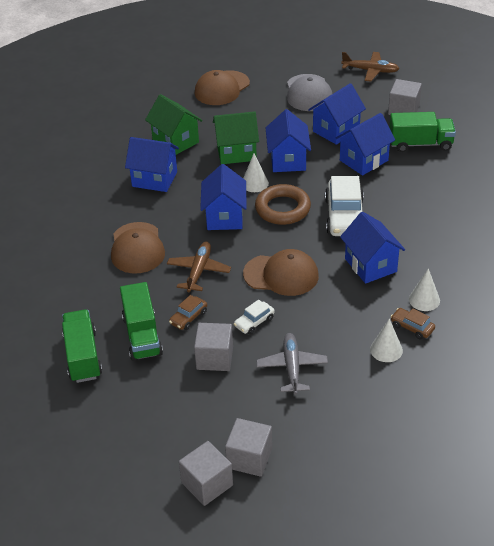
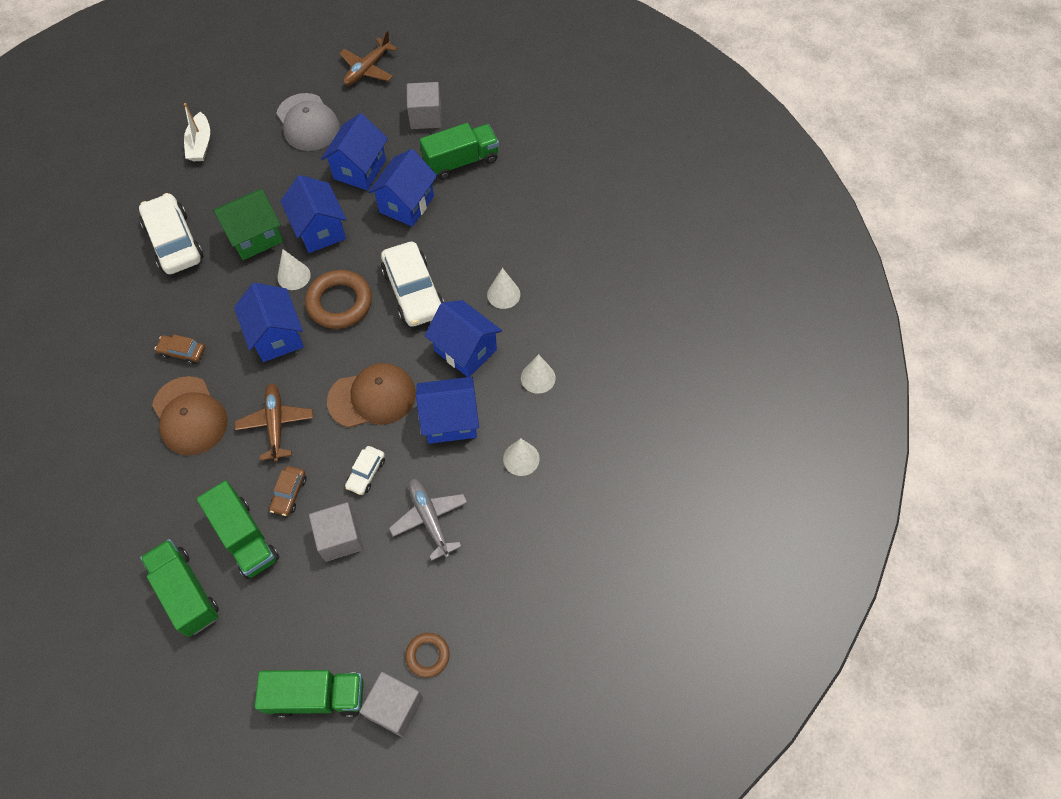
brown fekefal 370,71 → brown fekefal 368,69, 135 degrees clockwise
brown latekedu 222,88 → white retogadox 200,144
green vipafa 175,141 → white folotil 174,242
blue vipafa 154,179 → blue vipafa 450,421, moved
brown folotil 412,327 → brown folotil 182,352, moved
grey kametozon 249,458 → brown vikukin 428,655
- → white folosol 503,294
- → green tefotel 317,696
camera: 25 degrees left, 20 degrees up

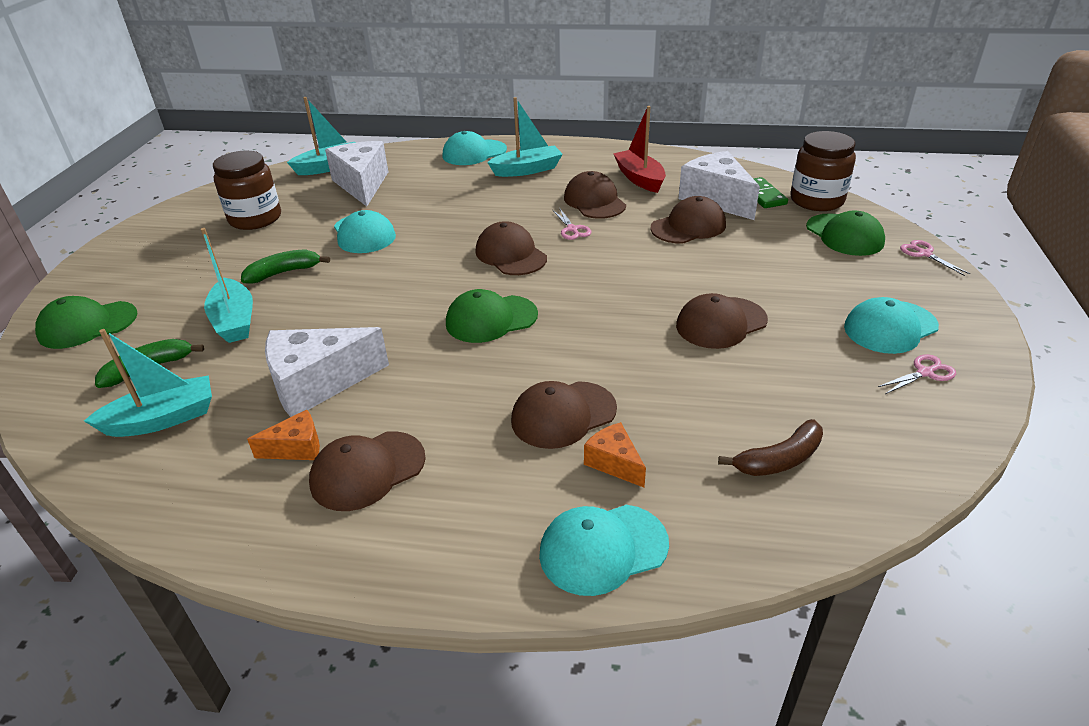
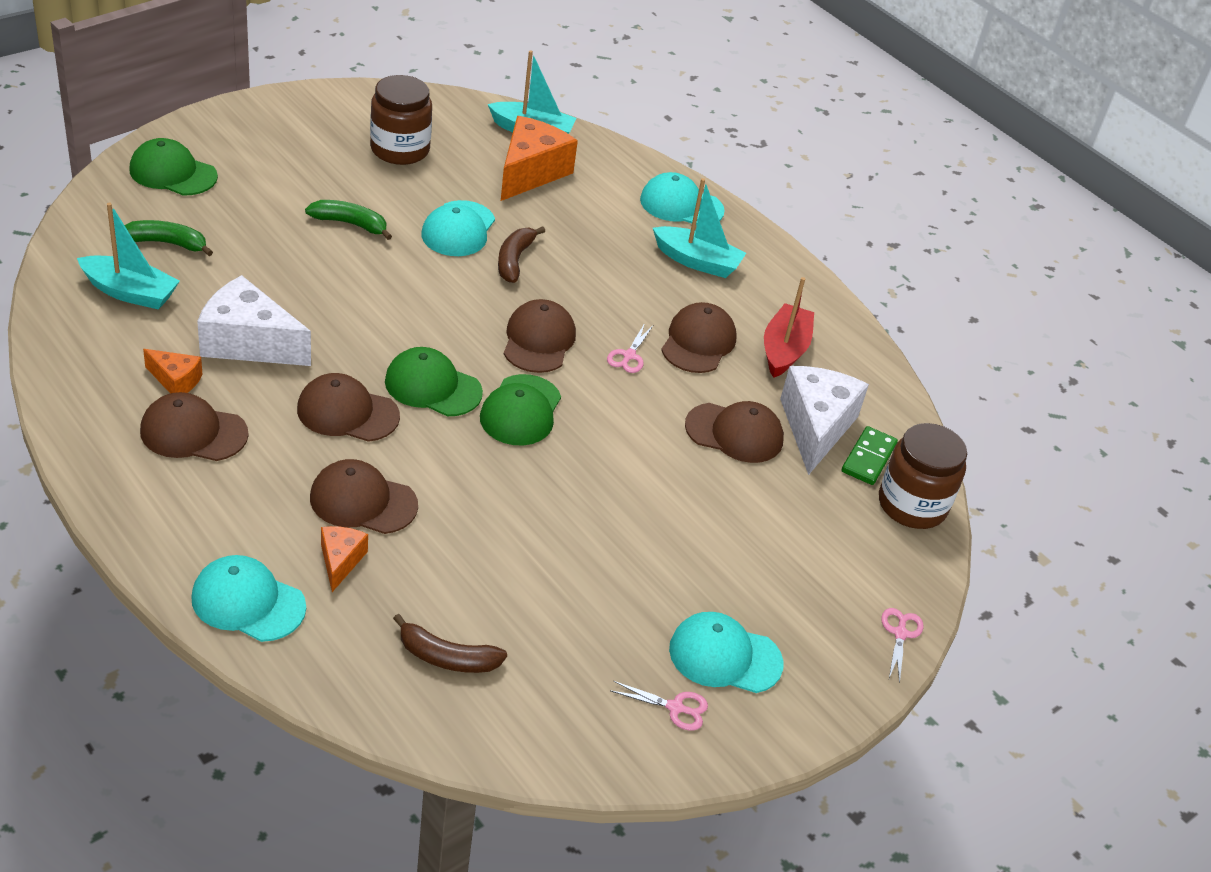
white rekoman 362,184 → orange rekoman 530,172
green latekedu 844,235 → green latekedu 521,410, moved
turquoise retogadox 234,321 → -
brown latekedu 721,323 → brown latekedu 347,412, moved
- → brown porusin 514,260
camera: 35 degrees right, 5 degrees up

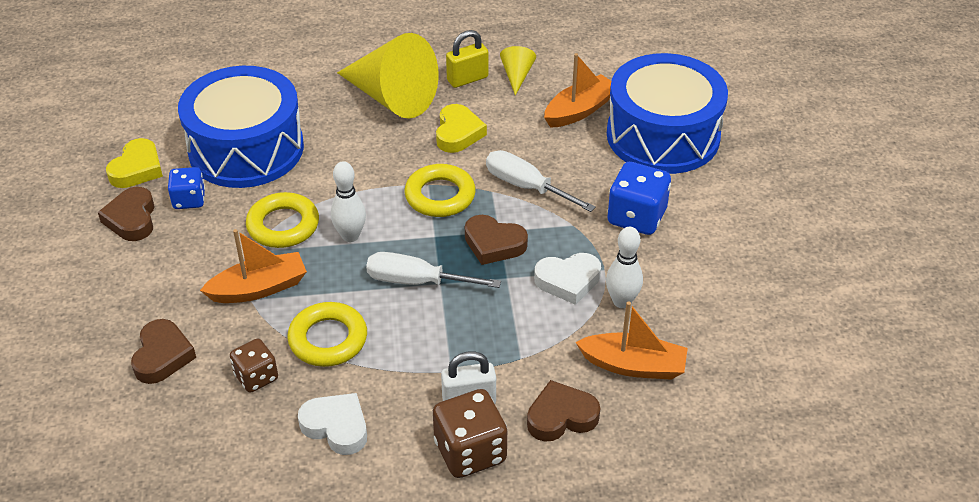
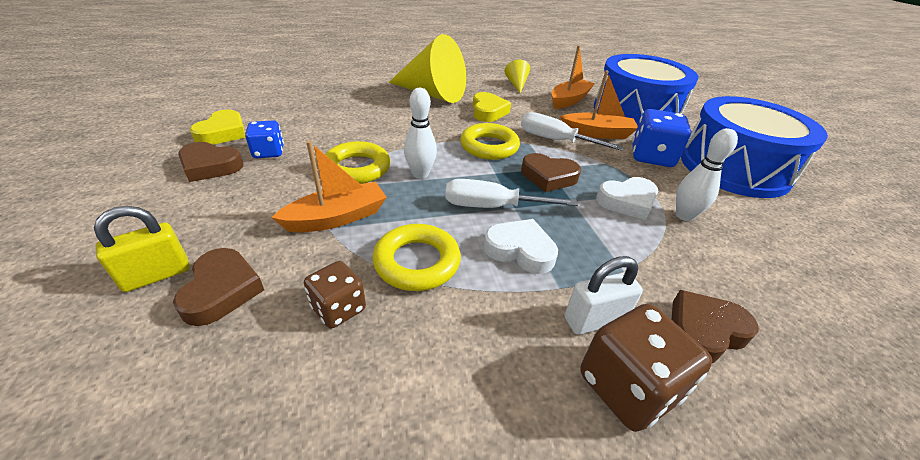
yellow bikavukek 467,79 → yellow bikavukek 157,275, moved
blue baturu 246,149 → blue baturu 734,168, moved
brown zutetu 132,219 → brown zutetu 210,166, 60 degrees counterclockwise
orange retogadox 633,365 → orange retogadox 597,133, moved
white zutetu 336,427 → white zutetu 520,250, moved
camera: 10 degrees left, 5 degrees down

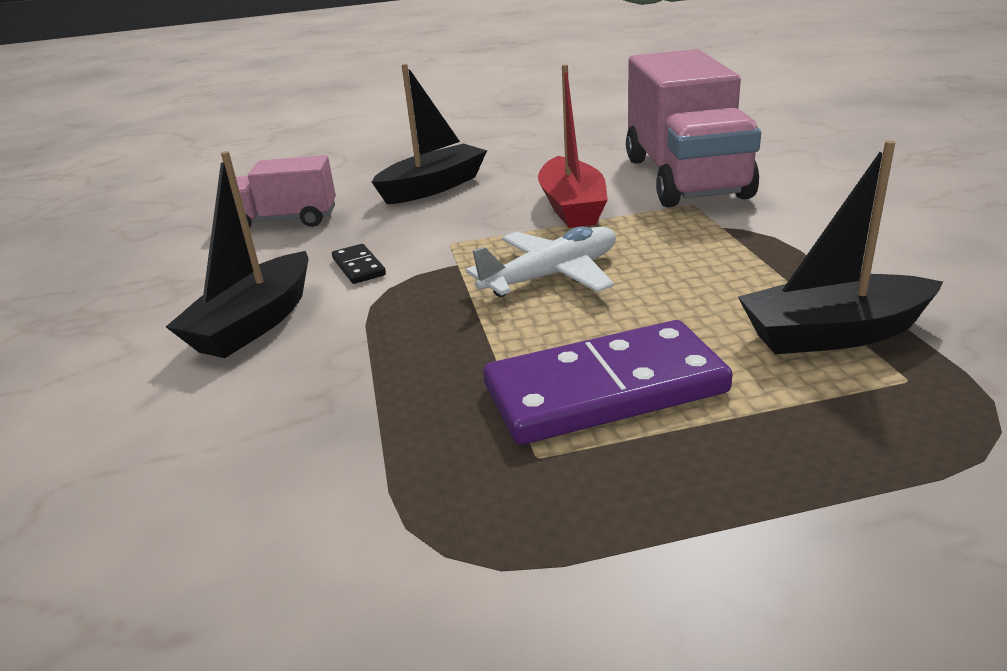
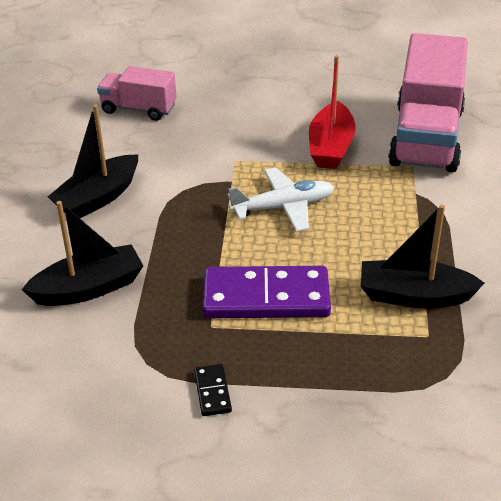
black retogadox 433,187 → black retogadox 89,288, moved
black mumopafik 359,267 → black mumopafik 212,392, moved
camera: 15 degrees right, 10 degrees up

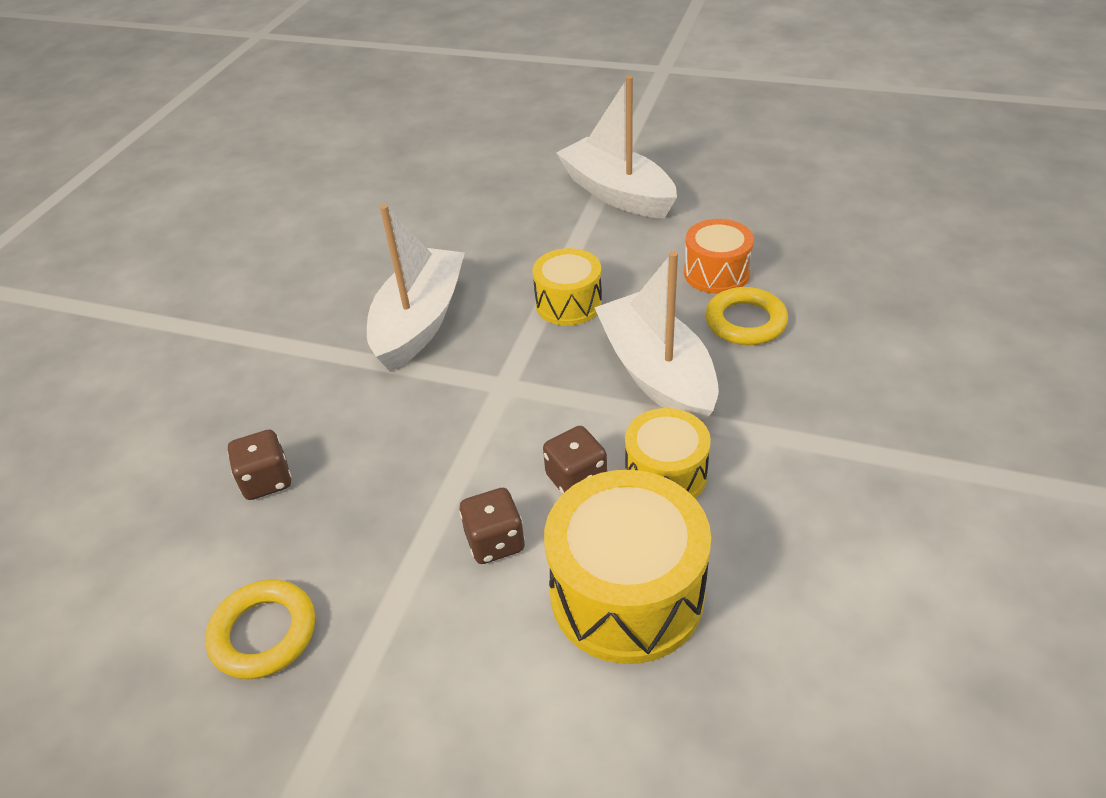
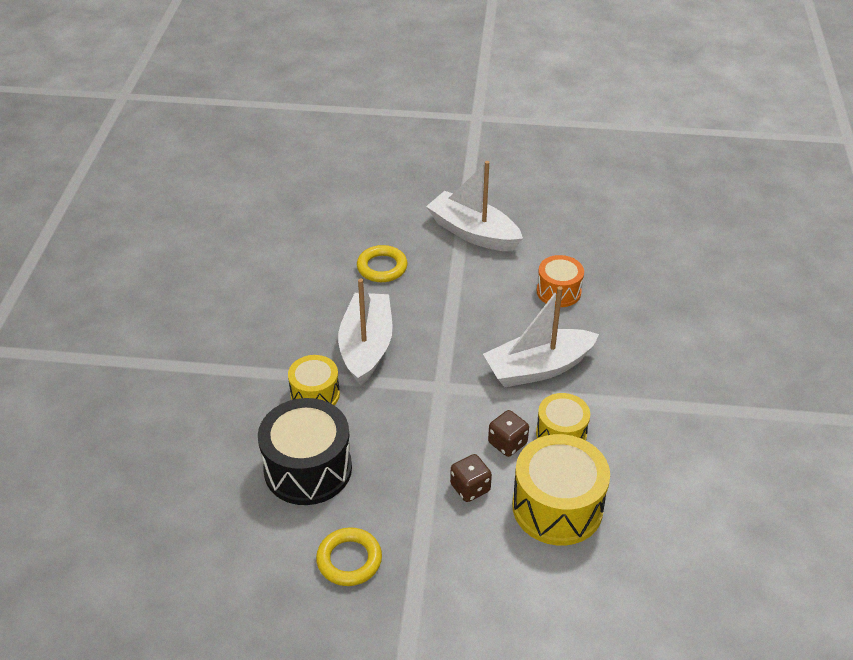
yellow baturu 568,304 → yellow baturu 315,394, moved
white retogadox 656,373 → white retogadox 538,368, 75 degrees counterclockwise
yellow vikukin 745,322 → yellow vikukin 382,267, moved
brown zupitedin 267,480 → black baturu 308,469
camera: 15 degrees left, 0 degrees up

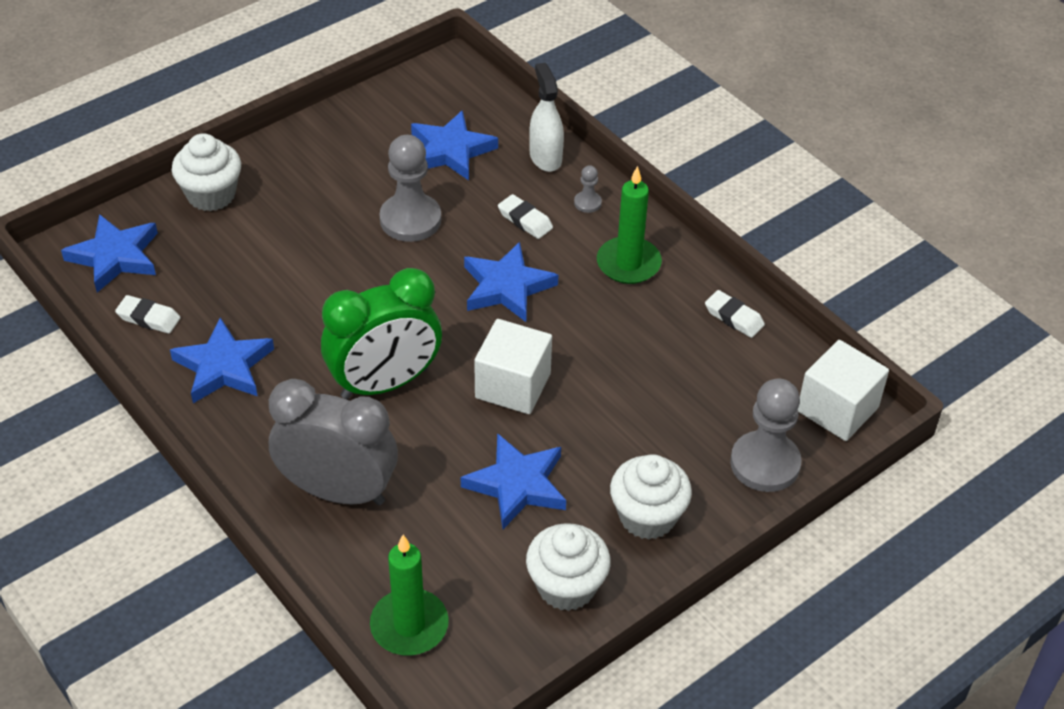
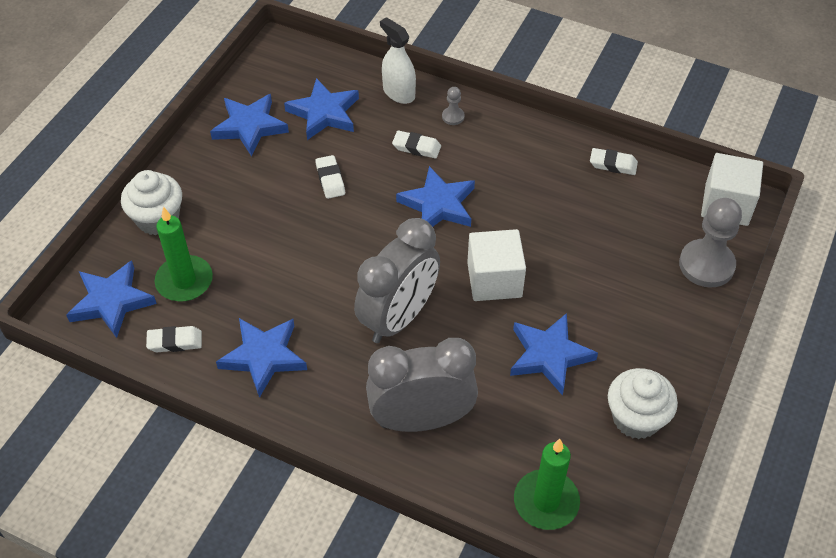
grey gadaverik 410,220 → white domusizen 330,179
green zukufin 628,263 → green zukufin 184,281, moved
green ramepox 385,383 → grey ramepox 399,318
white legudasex 647,516 → -
- → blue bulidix 250,127
camera: 25 degrees left, 5 degrees up

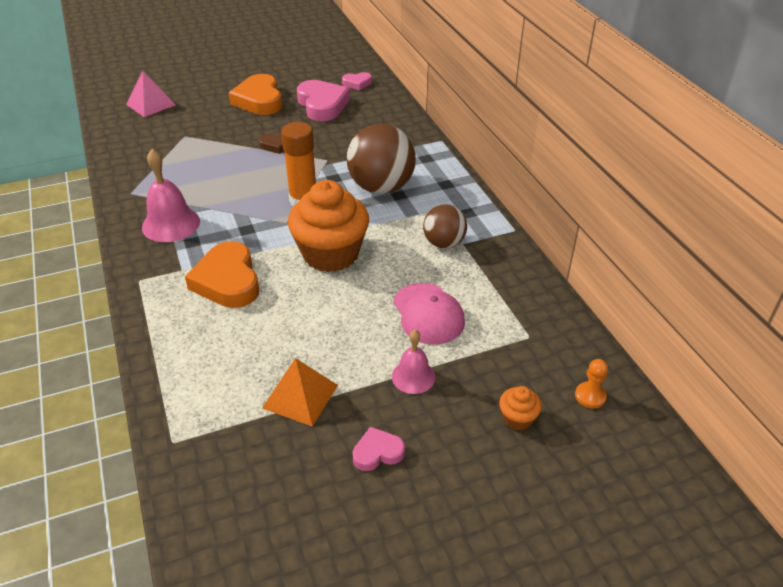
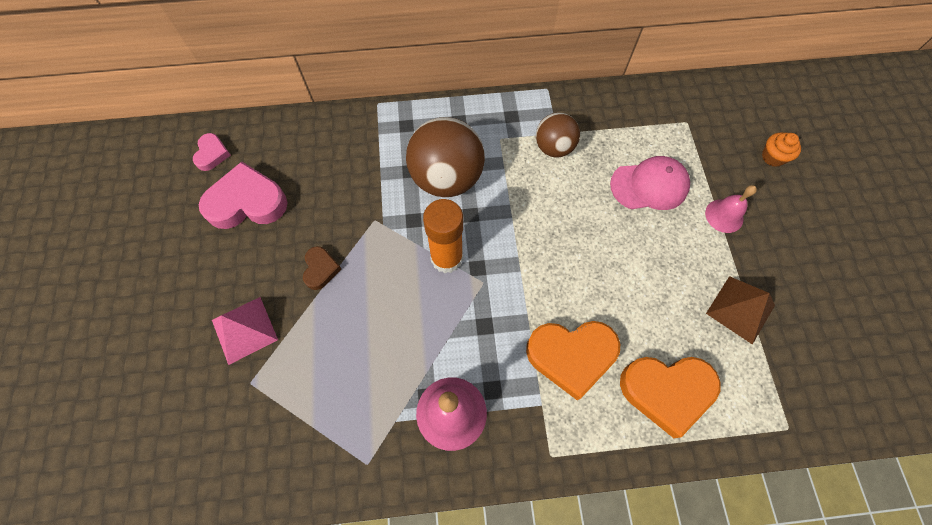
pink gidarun 151,104 → pink gidarun 244,329, moved
orange zutetu 259,100 → orange zutetu 666,391, moved
orange legudasex 331,254 → -
orange gidarun 300,396 → brown gidarun 740,309
orange gadaverik 590,396 → -
pink zutetu 377,452 → -
camera: 75 degrees left, 25 degrees up

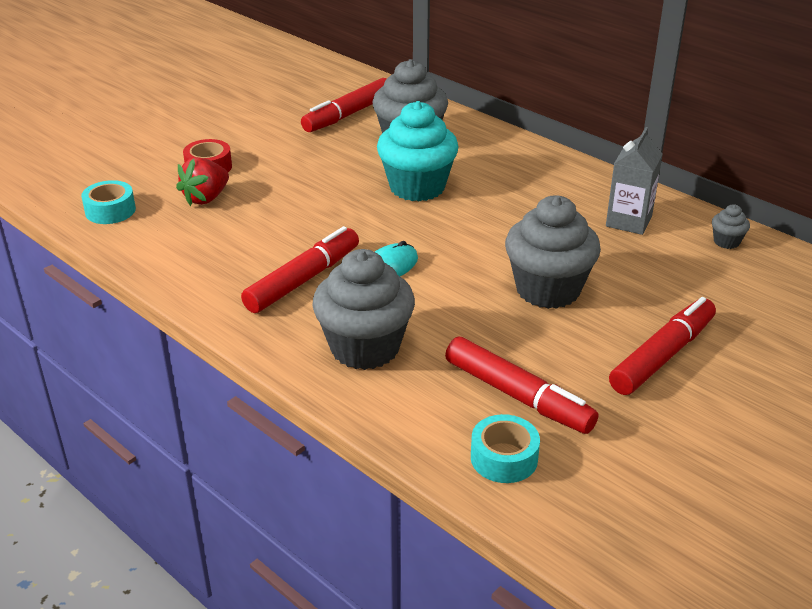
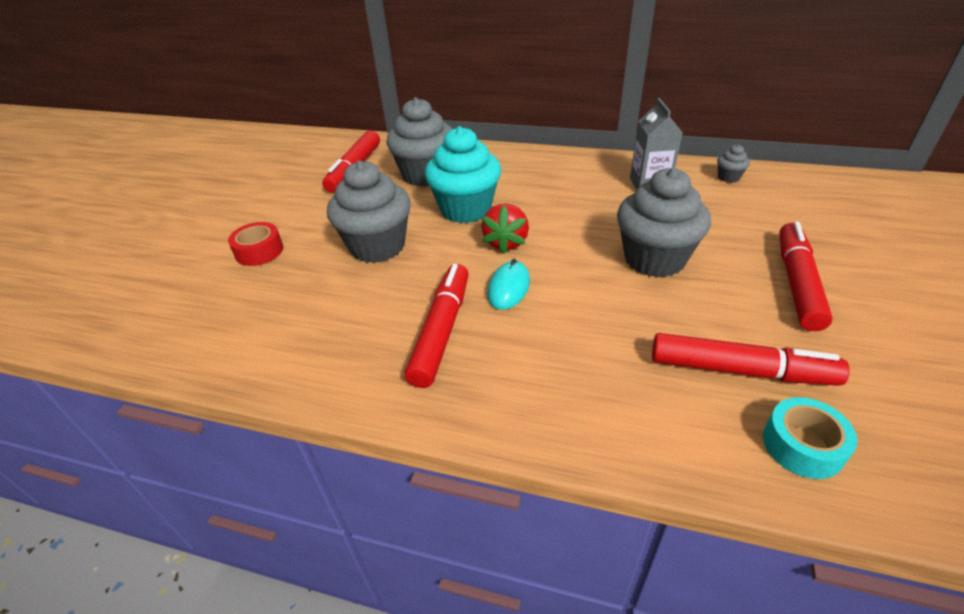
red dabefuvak 206,198 → red dabefuvak 506,242, moved
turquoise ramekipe 110,211 → -
grey legudasex 365,348 → grey legudasex 377,246, moved
camera: 25 degrees left, 5 degrees up

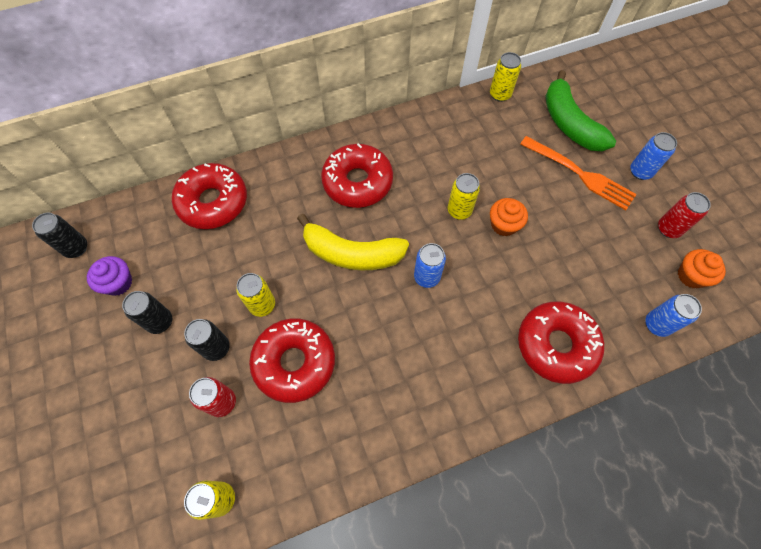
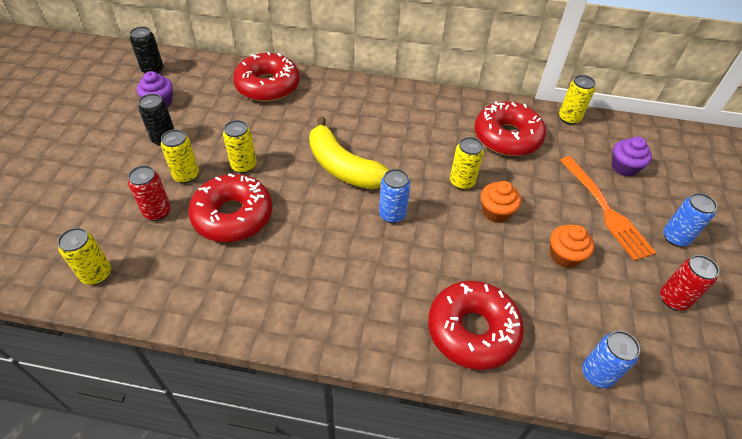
green porusin 569,123 → purple legudasex 624,167
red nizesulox 357,182 → red nizesulox 507,137, moved
orange legudasex 691,276 → orange legudasex 564,256, moved
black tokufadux 216,348 → yellow tokufadux 186,175
camera: 30 degrees right, 15 degrees down

